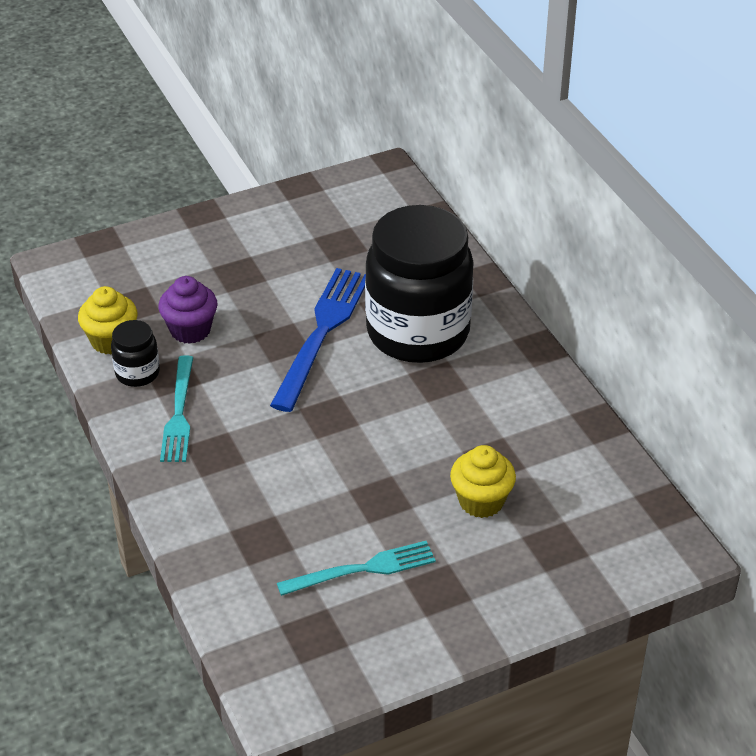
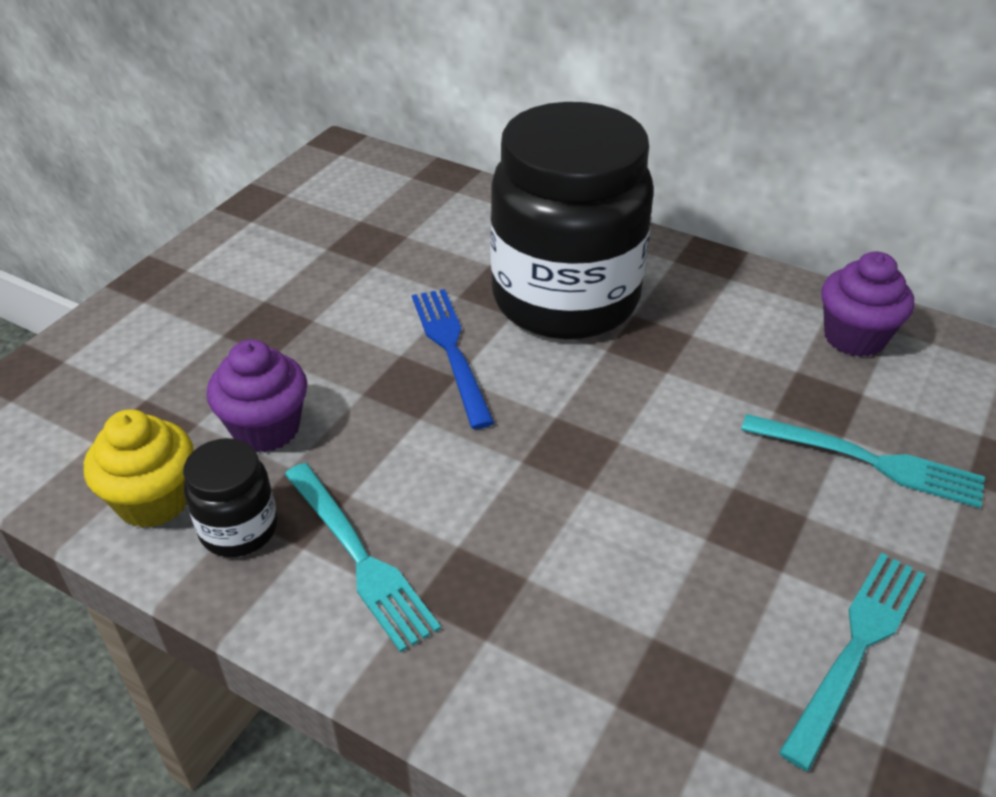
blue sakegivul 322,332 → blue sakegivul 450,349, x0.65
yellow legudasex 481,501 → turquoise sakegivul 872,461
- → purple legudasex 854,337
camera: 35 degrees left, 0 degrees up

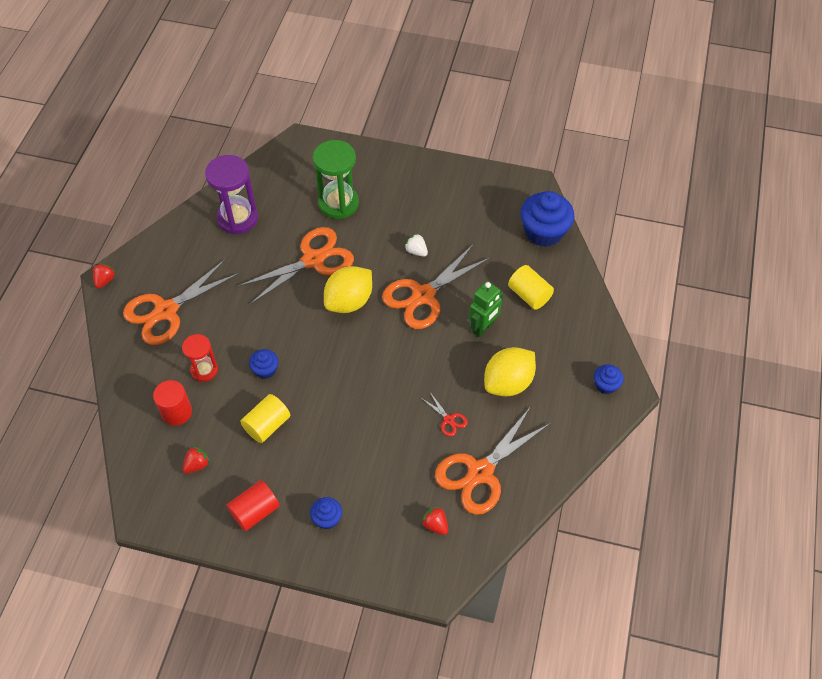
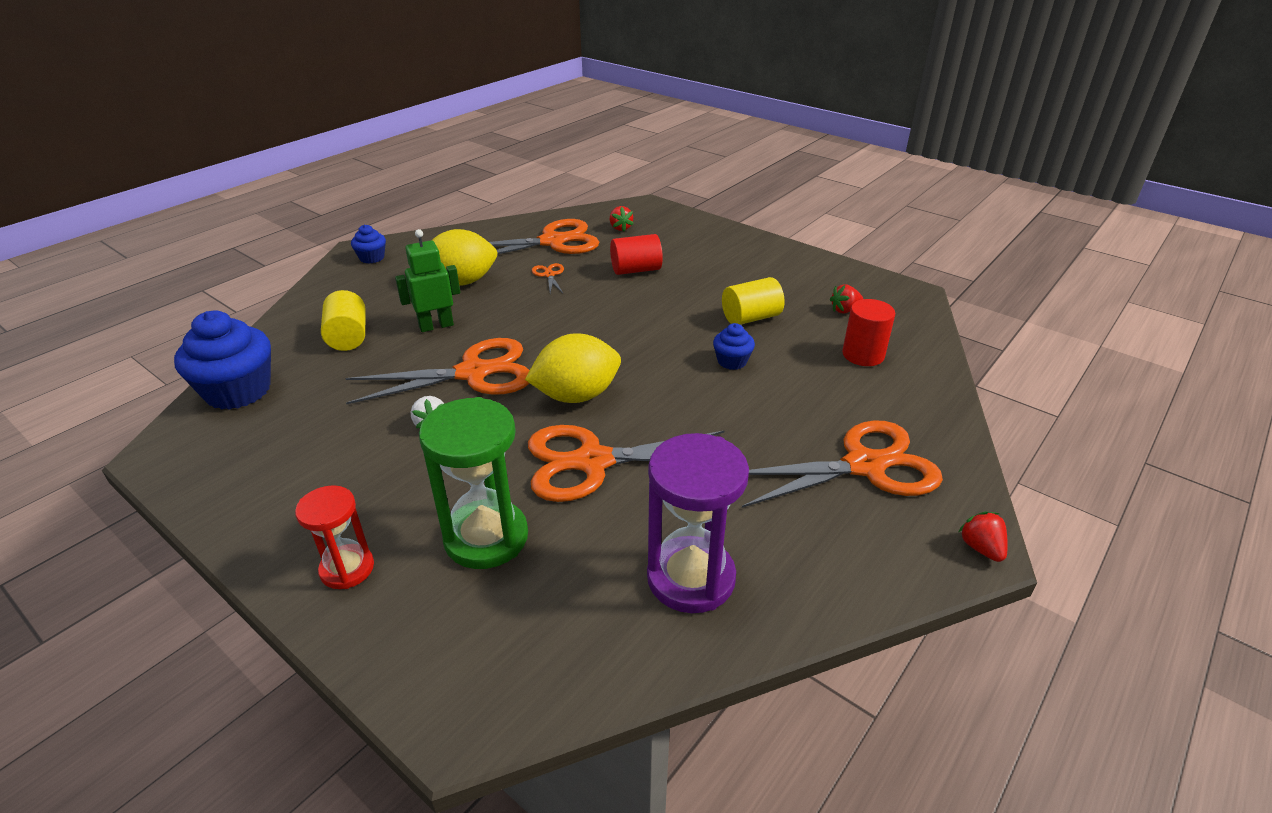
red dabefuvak 105,280 → red dabefuvak 981,548, 120 degrees clockwise
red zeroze 204,370 → red zeroze 347,569, moved
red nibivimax 449,420 → orange nibivimax 549,275
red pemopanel 255,511 → red pemopanel 636,270, moved
blue legudasex 327,518 → -
camera: 155 degrees left, 20 degrees down

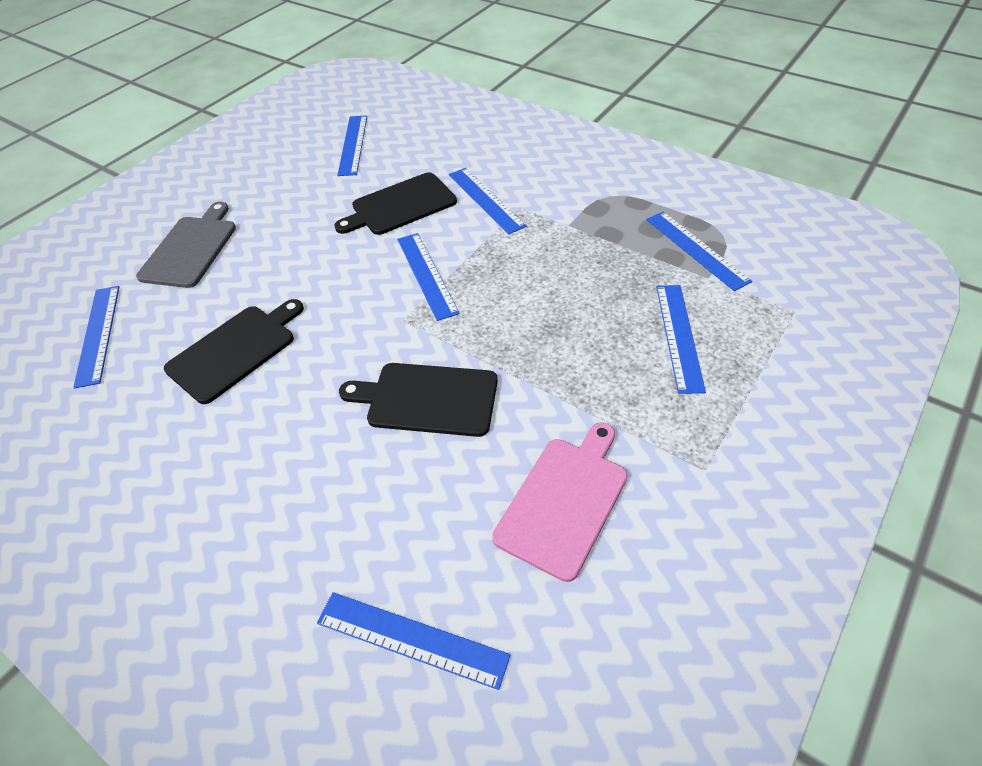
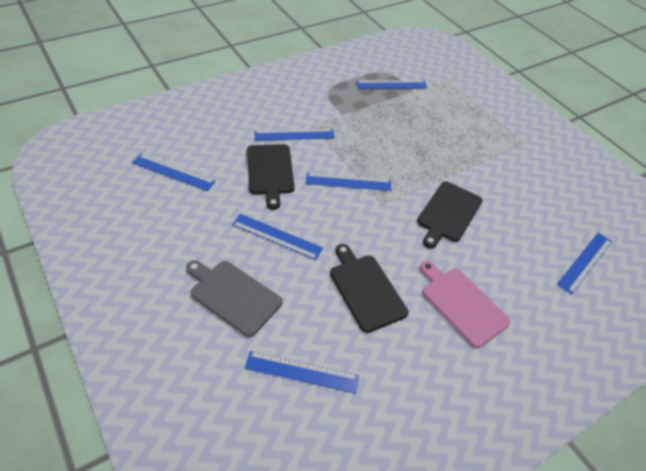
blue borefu 679,336 → blue borefu 277,236, moved
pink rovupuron 565,501 → pink rovupuron 462,303, moved
camera: 75 degrees left, 0 degrees up

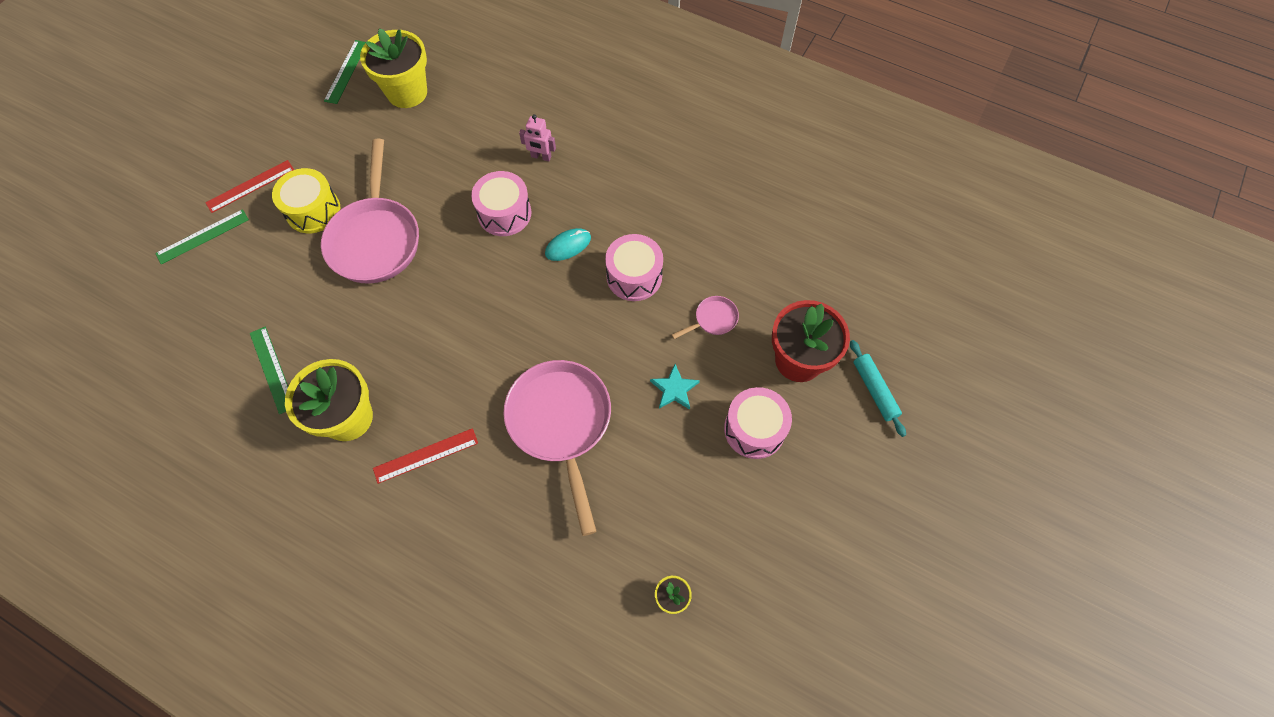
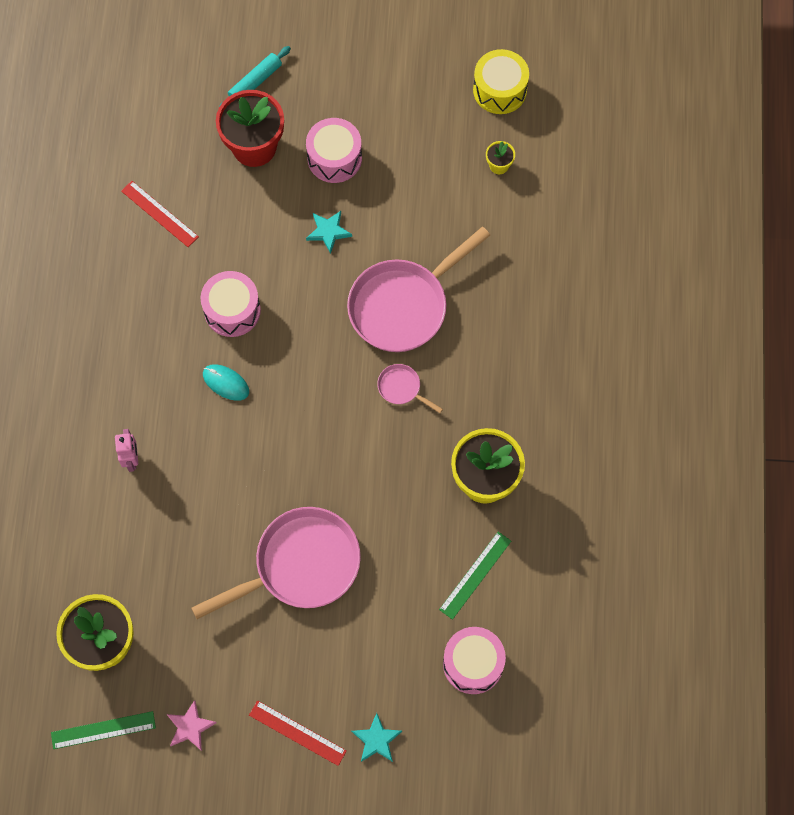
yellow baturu 313,210 → yellow baturu 500,90, moved
pink baturu 504,213 → pink baturu 473,664, moved
green borefu 202,236 → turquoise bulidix 376,739
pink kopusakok 713,319 → pink kopusakok 401,388, moved
red borefu 426,455 → red borefu 159,214, moved
- → pink bulidix 190,727
camera: 115 degrees left, 5 degrees up

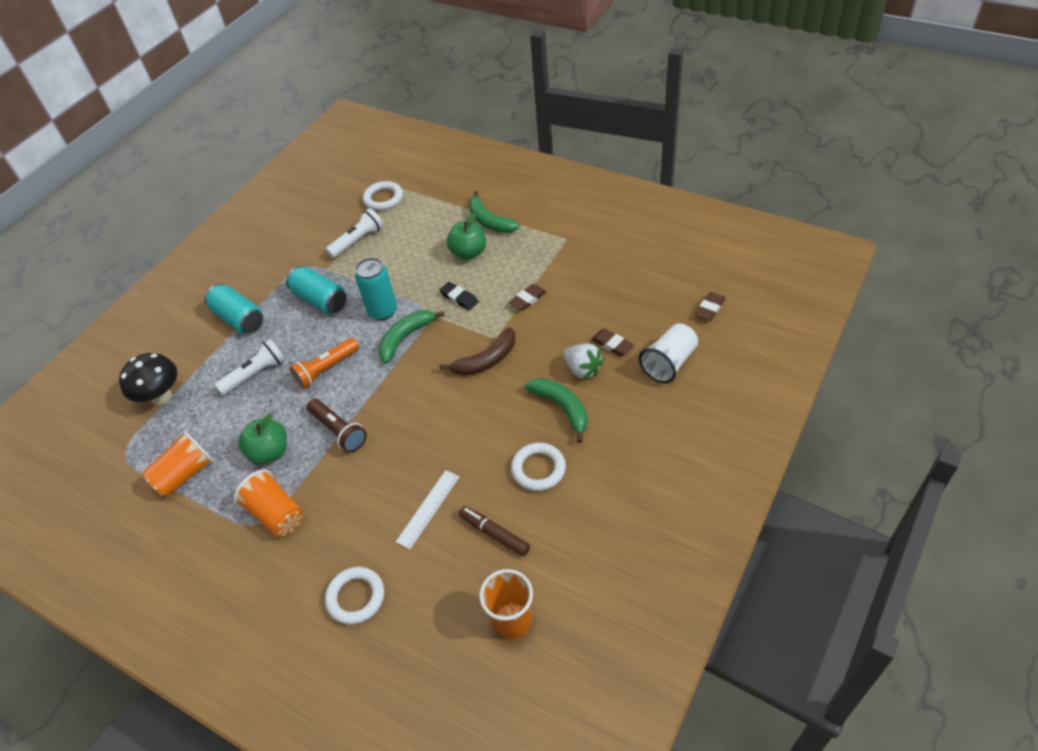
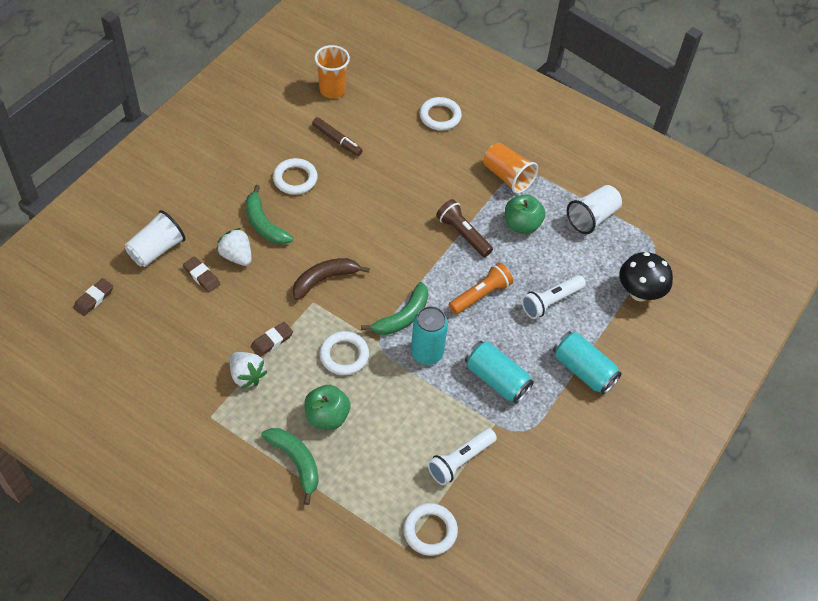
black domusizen 459,298 → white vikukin 344,355
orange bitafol 185,474 → white bitafol 592,217
white borefu 428,508 → -
- → white dabefuvak 247,375
camera: 175 degrees right, 5 degrees up

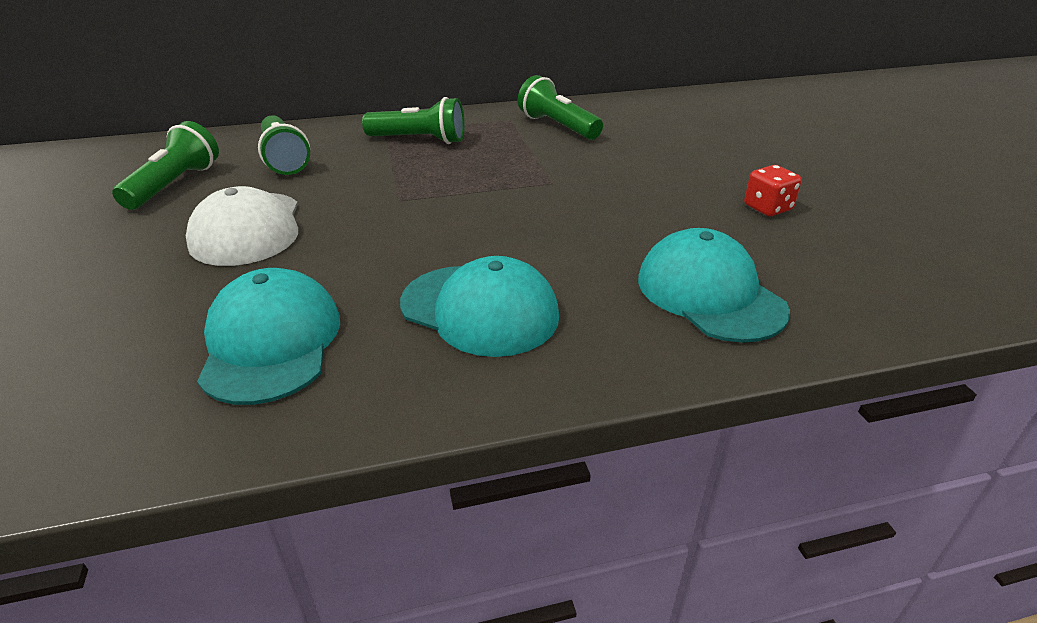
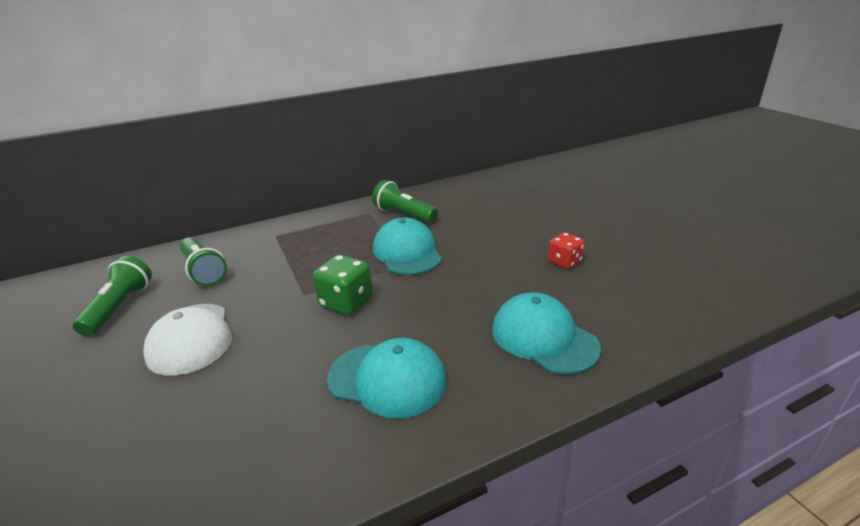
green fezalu 419,140 → -
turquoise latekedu 271,342 → turquoise latekedu 407,252, moved
- → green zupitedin 346,302
camera: 10 degrees left, 5 degrees down

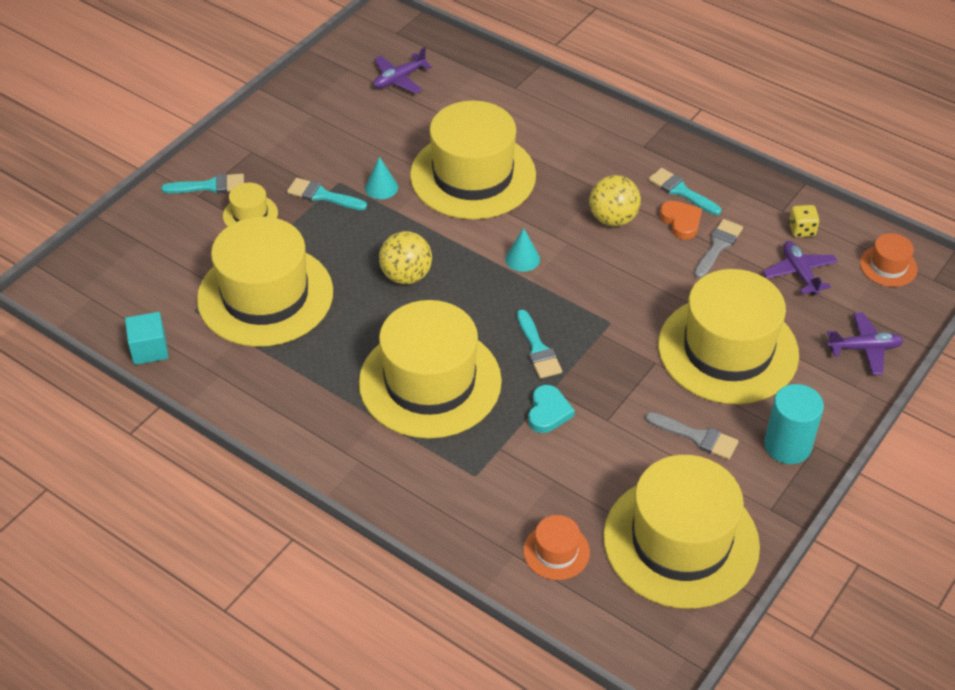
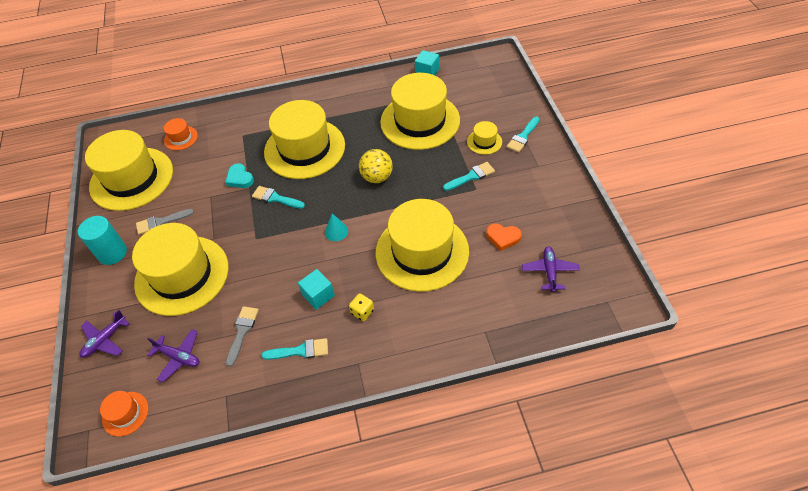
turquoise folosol 381,187 → -
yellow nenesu 613,219 → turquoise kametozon 318,295
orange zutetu 681,222 → orange zutetu 503,237, moved
yellow zupitedin 801,230 → yellow zupitedin 362,312, moved
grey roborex 718,246 → grey roborex 242,332, 150 degrees counterclockwise
camera: 135 degrees right, 5 degrees up

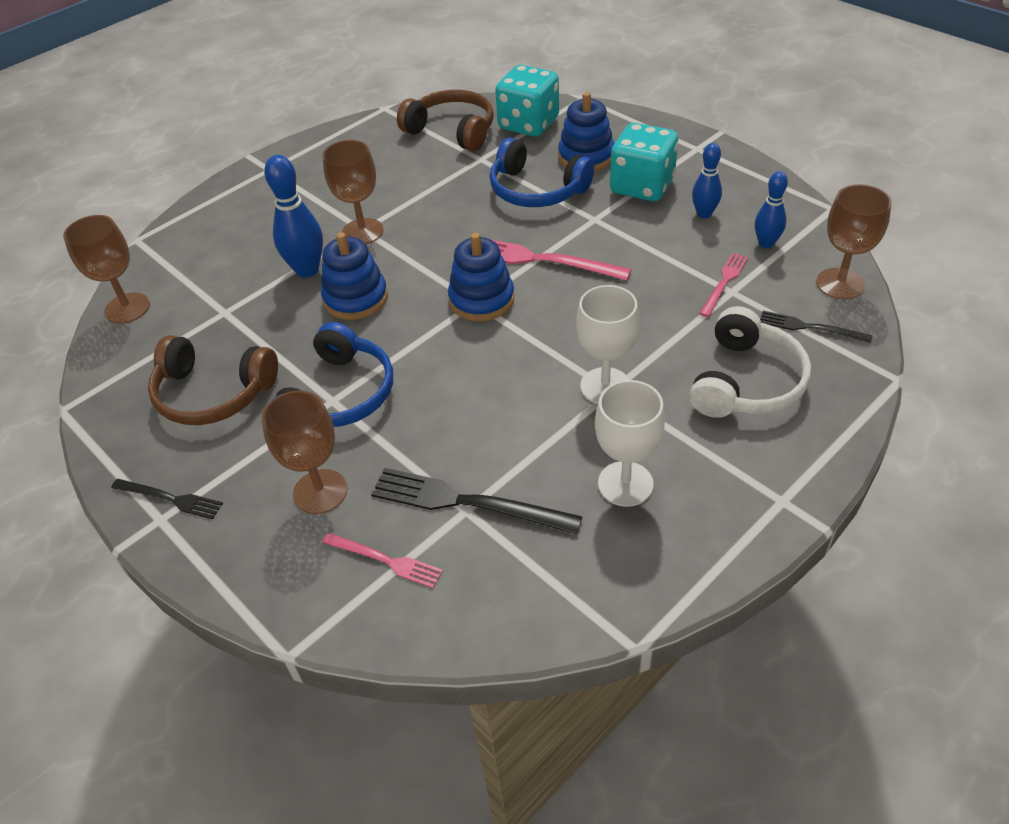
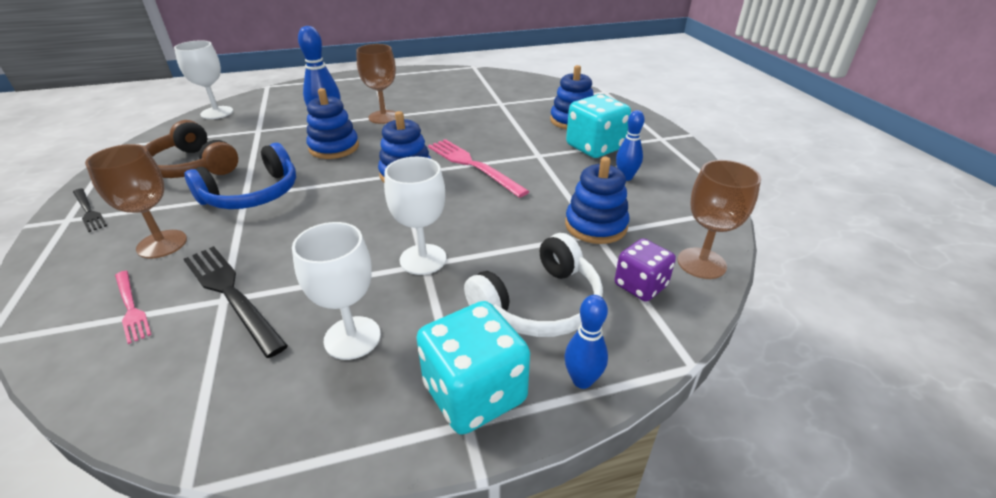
turquoise zupitedin 528,124 → turquoise zupitedin 474,393, moved
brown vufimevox 452,131 → -
blue vufimevox 536,190 → -
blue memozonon 766,243 → blue memozonon 582,380, moved
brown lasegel 127,308 → white lasegel 217,113
pink sakegivul 724,282 → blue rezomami 595,225
black sakegivul 810,327 → purple zupitedin 640,285
camera: 25 degrees right, 10 degrees down

